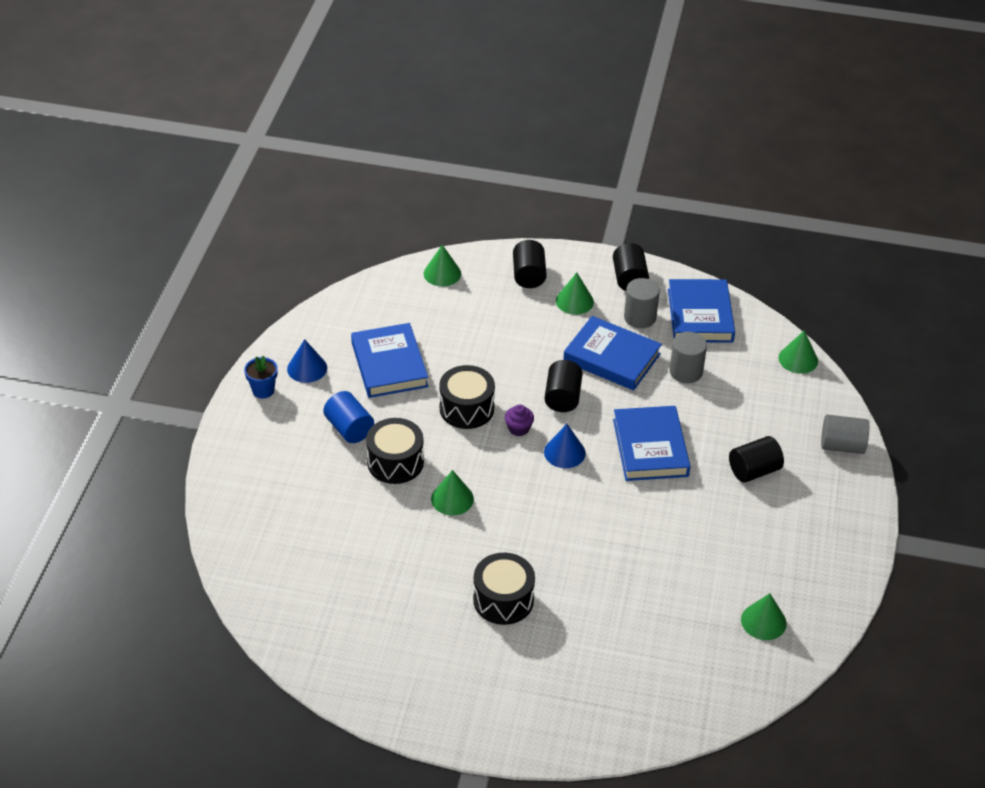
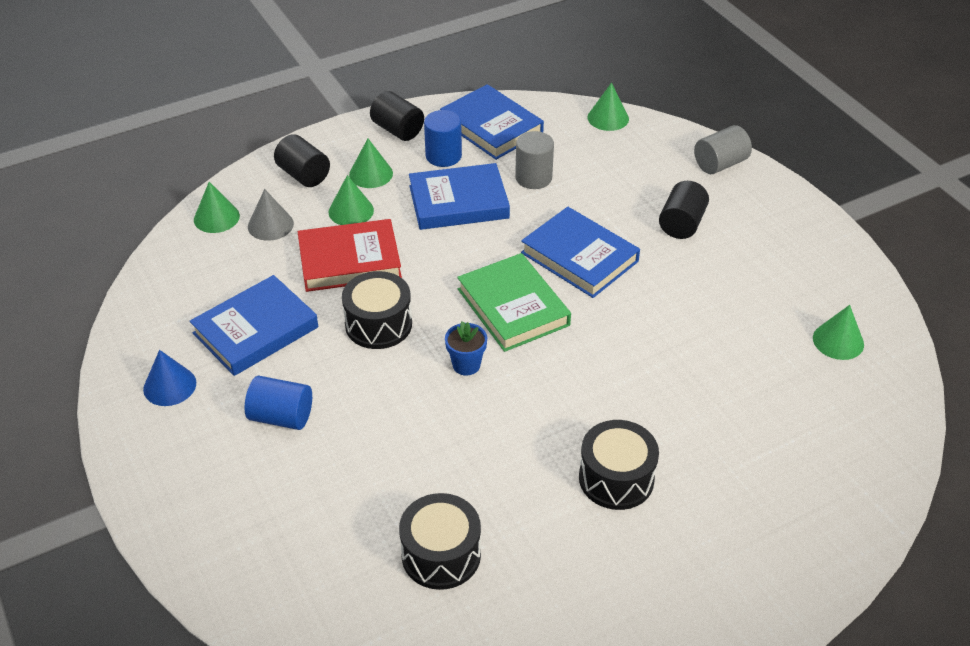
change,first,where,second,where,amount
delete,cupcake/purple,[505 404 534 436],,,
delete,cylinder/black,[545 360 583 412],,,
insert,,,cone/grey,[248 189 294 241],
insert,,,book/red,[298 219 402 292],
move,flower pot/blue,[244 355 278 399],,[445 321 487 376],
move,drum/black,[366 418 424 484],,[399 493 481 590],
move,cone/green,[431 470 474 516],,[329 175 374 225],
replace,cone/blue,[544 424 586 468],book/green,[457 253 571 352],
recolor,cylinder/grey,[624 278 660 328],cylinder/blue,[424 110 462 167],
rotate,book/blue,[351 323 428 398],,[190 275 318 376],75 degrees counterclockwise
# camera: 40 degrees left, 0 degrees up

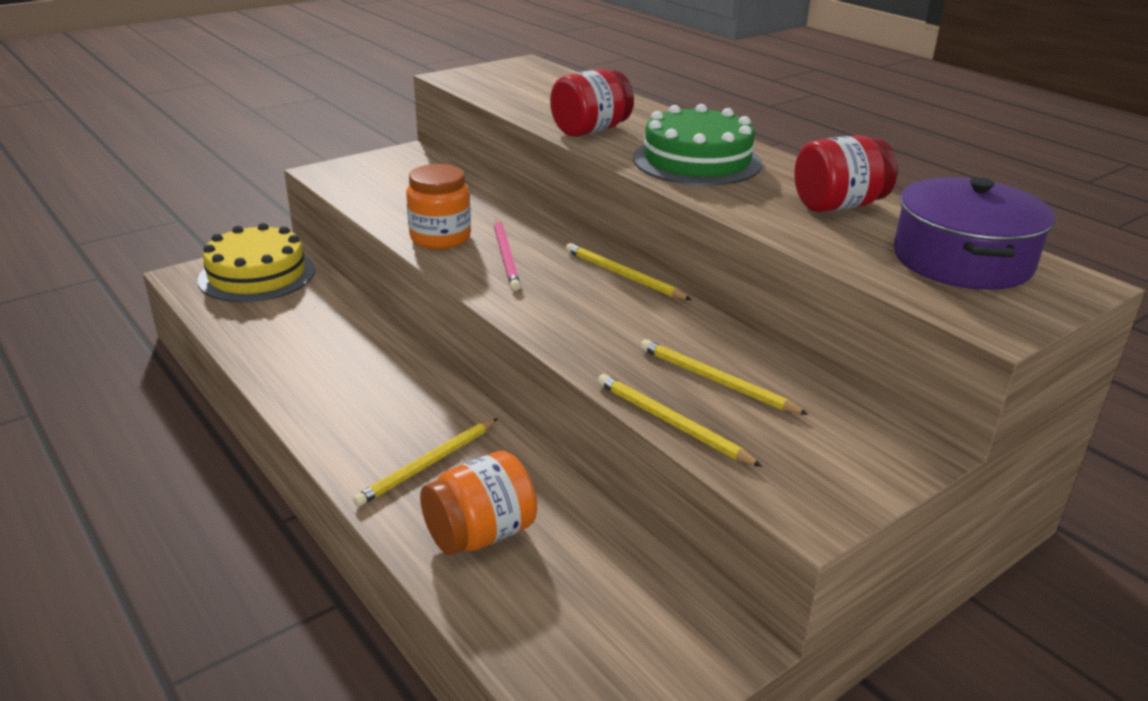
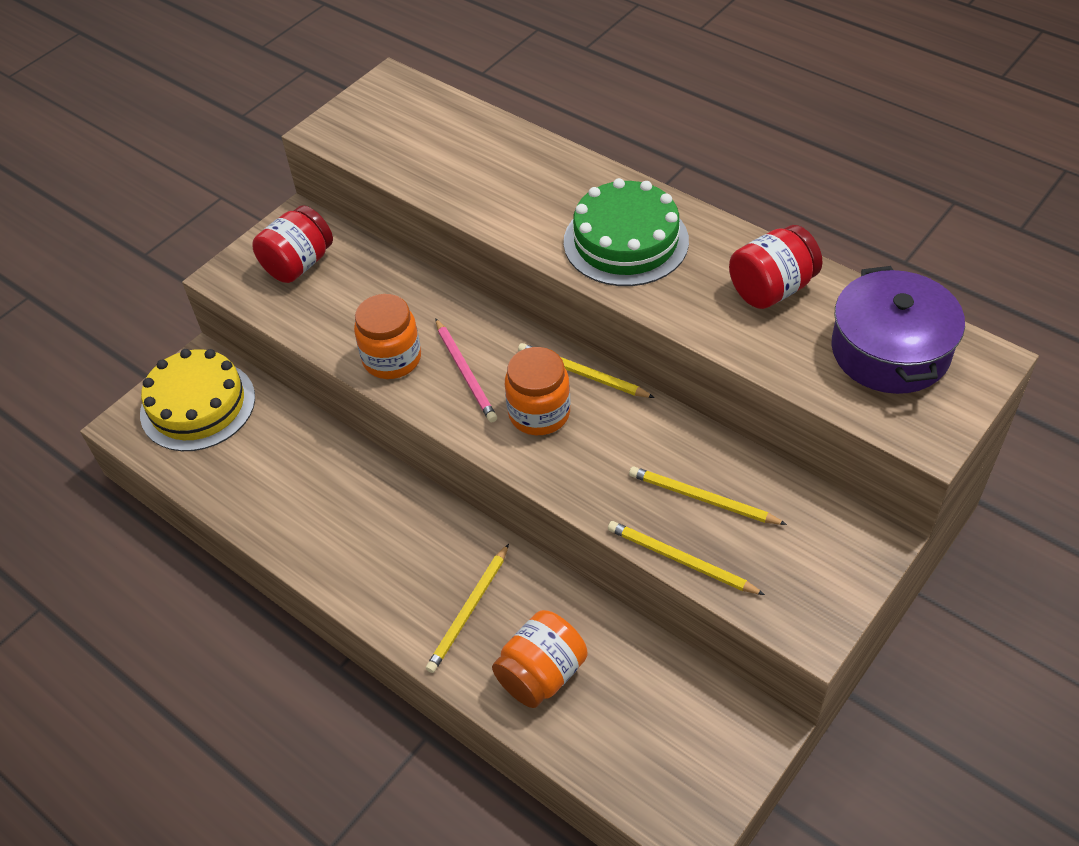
change,first,where,second,where,amount
insert,,,jar/orange,[505 347 570 435],
move,jar/red,[550 69 634 137],,[252 205 333 283],
# camera: 10 degrees left, 20 degrees up

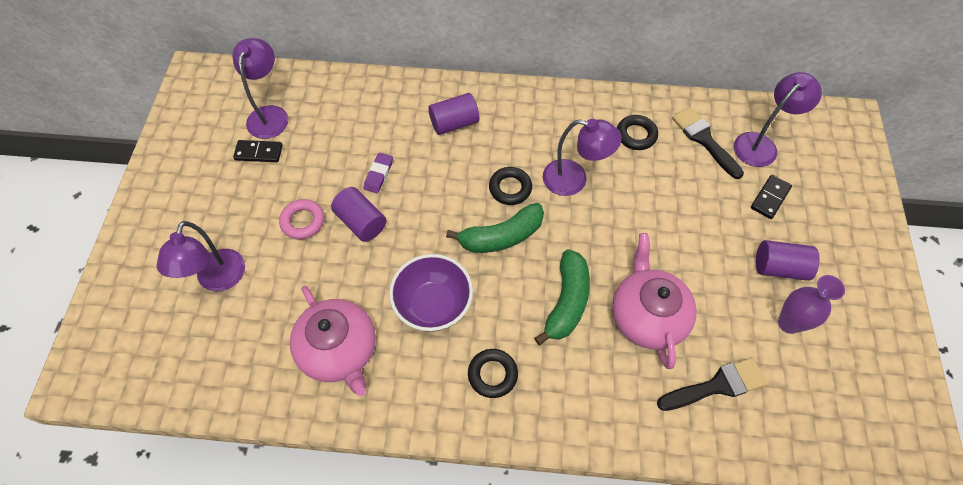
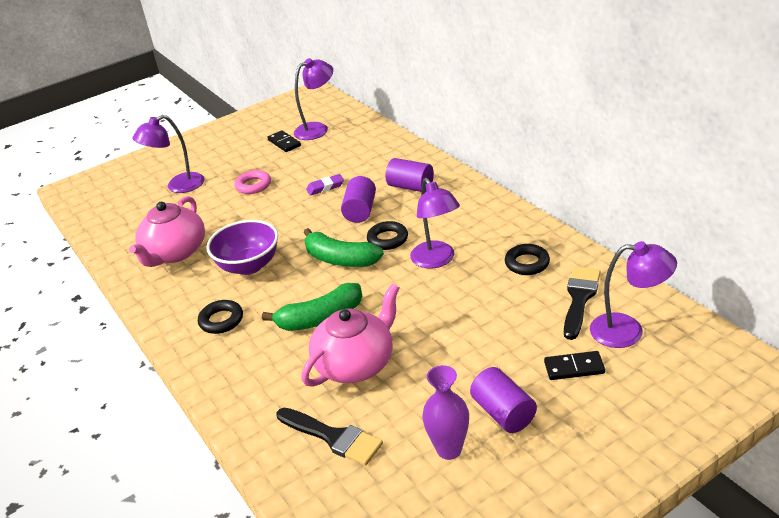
change,first,where,second,where,amount
move,cylinder/purple,[331 187 386 242],,[341 176 376 223],
# camera: 55 degrees right, 25 degrees down

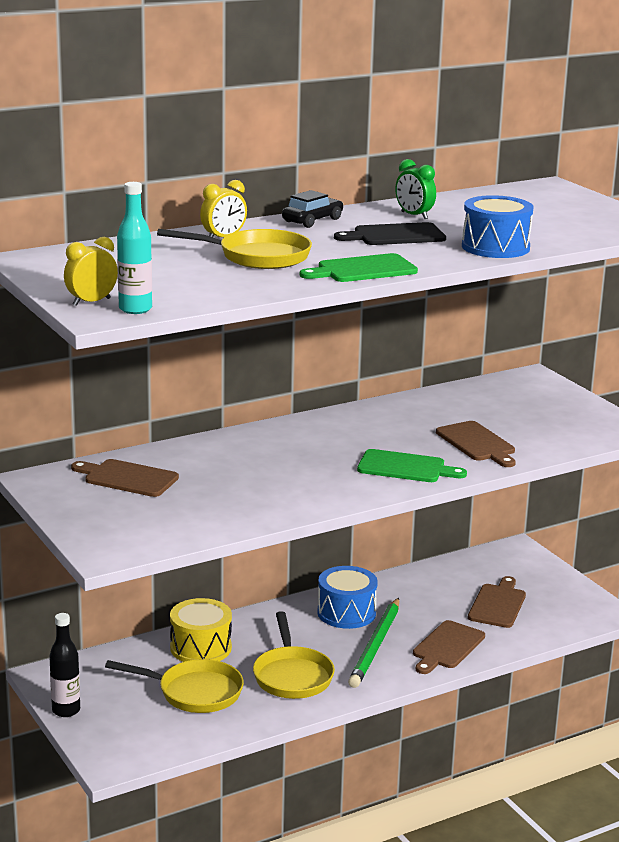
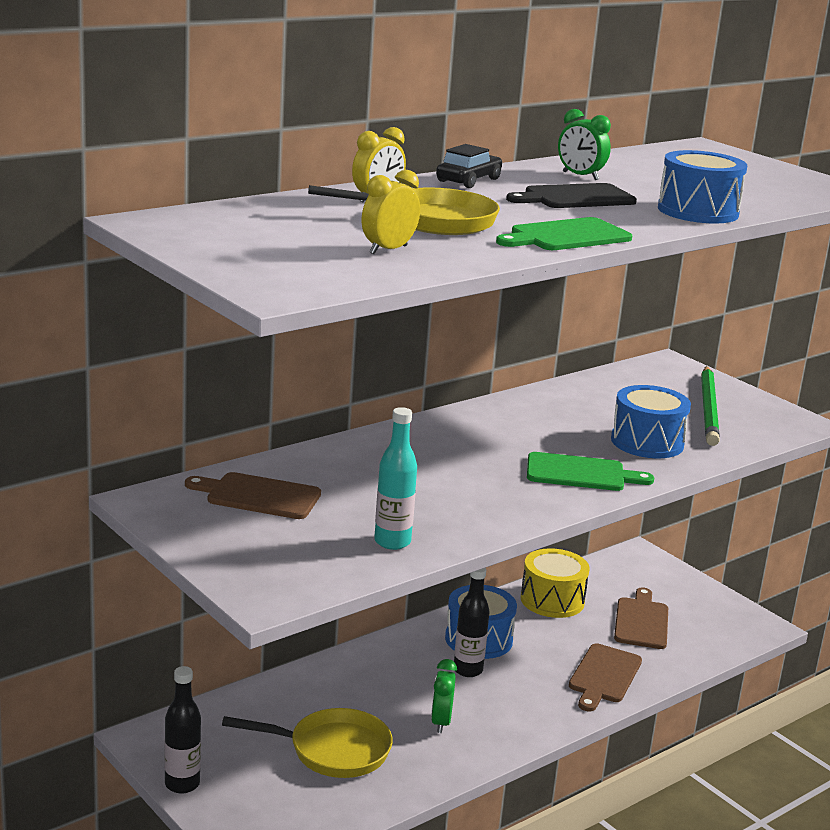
change,first,where,second,where,amount
insert,,,bottle/black,[454 568 490 677],
move,clock/yellow,[64 237 118 306],,[362 170 420 254],
move,bottle/turquoise,[117 182 152 314],,[374 407 417 550],
move,drum/yellow,[170 598 232 662],,[520 548 590 618],
move,pencil/green,[348 598 399 688],,[701 366 720 446],
replace,pan/yellow,[253 611 335 699],clock/green,[431 659 457 733],
replace,cutting board/brown,[436 421 516 467],drum/blue,[611 385 691 458],
# camera: 10 degrees left, 0 degrees up

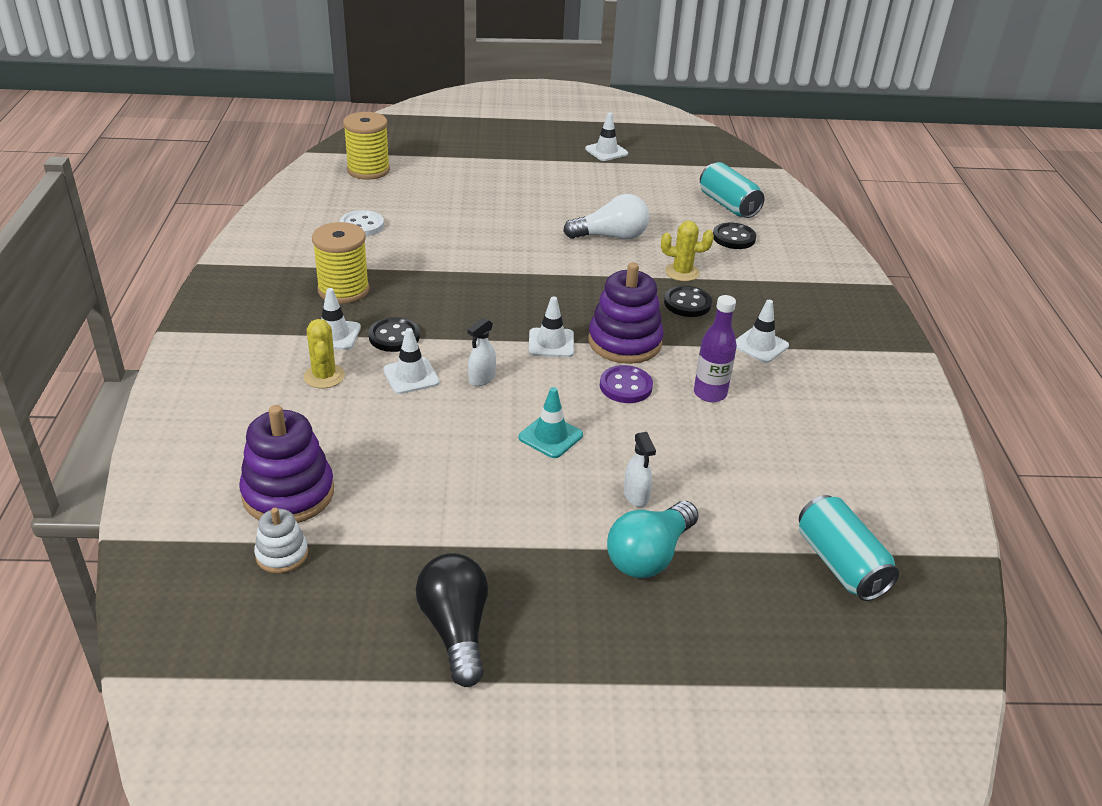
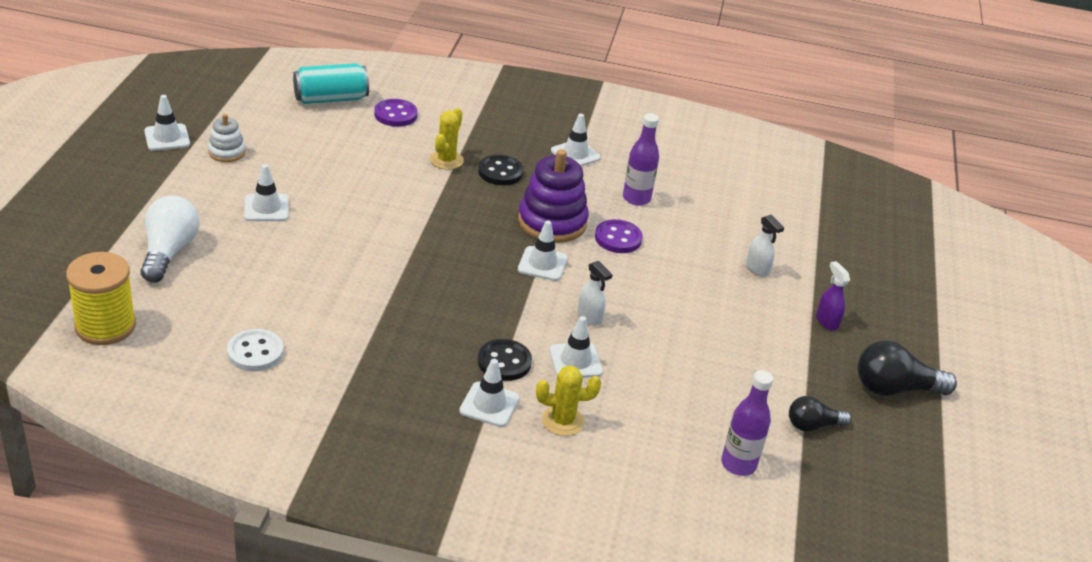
change,first,where,second,where,amount
delete,spool/yellow,[312 222 369 304],,,
delete,traffic cone/turquoise,[518 387 583 458],,,
delete,light bulb/turquoise,[607 501 699 578],,,
delete,can/turquoise,[799 495 899 601],,,
insert,,,traffic cone/white,[244 164 289 221],
insert,,,light bulb/black,[789 396 852 432],
insert,,,spray bottle/purple,[816 261 850 330],
move,stacking toy/white,[254 508 308 573],,[208 114 246 162],
move,light bulb/white,[563 194 649 239],,[141 195 200 282],
replace,stacking toy/purple,[239 405 334 523],bottle/purple,[721 370 773 476],
recolor,button/black,[713 223 756 249],button/purple,[374 99 418 127],
rotate,spray bottle/white,[624 432 656 507],,[746 215 784 276],60 degrees clockwise
# camera: 80 degrees left, 0 degrees up

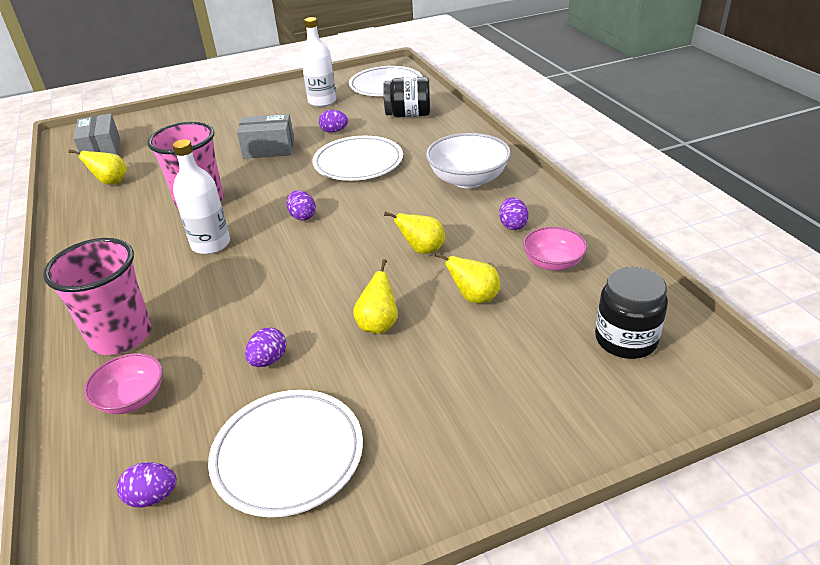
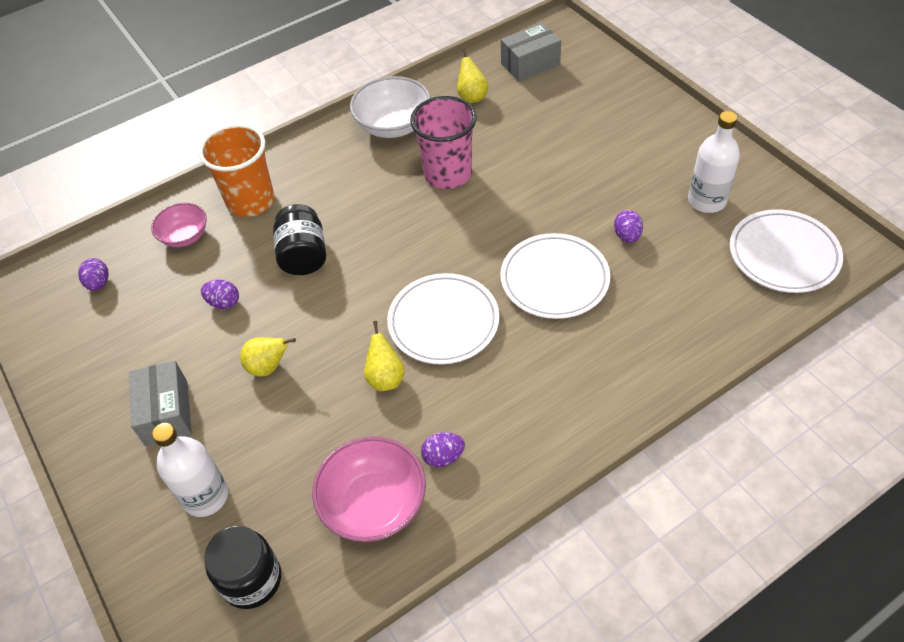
change,first,where,second,where,amount
delete,egg/purple,[287 191 316 221],,,
delete,pear/yellow,[435 252 500 303],,,
move,bottle/white,[172 139 230 254],,[152 423 228 517],
move,plate/white,[208 390 363 517],,[387 273 499 365],
move,box/grey,[237 114 294 159],,[129 361 192 446],
move,jar/black,[383 77 430 117],,[273 204 326 275],
move,bowl/white,[426 133 511 188],,[350 76 431 138],
recolor,cup/pink,[43 238 152 355],cup/orange,[199 124 274 217],
resize,bowl/pink,[523 227 587 271],,[312 436 426 542],x1.60
# camera: 80 degrees right, 15 degrees up

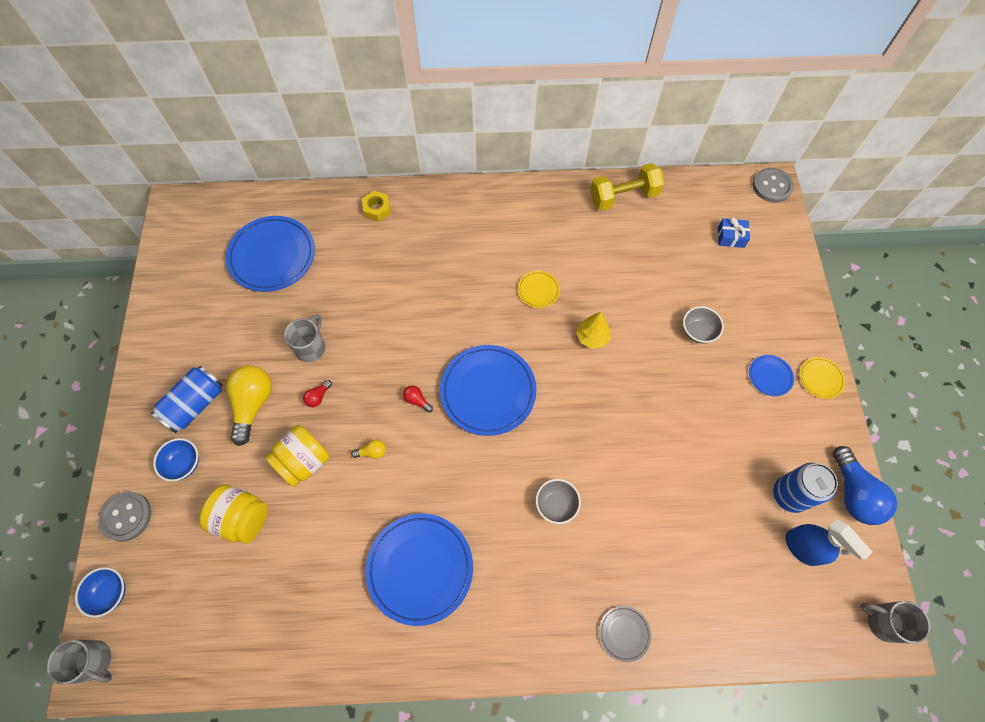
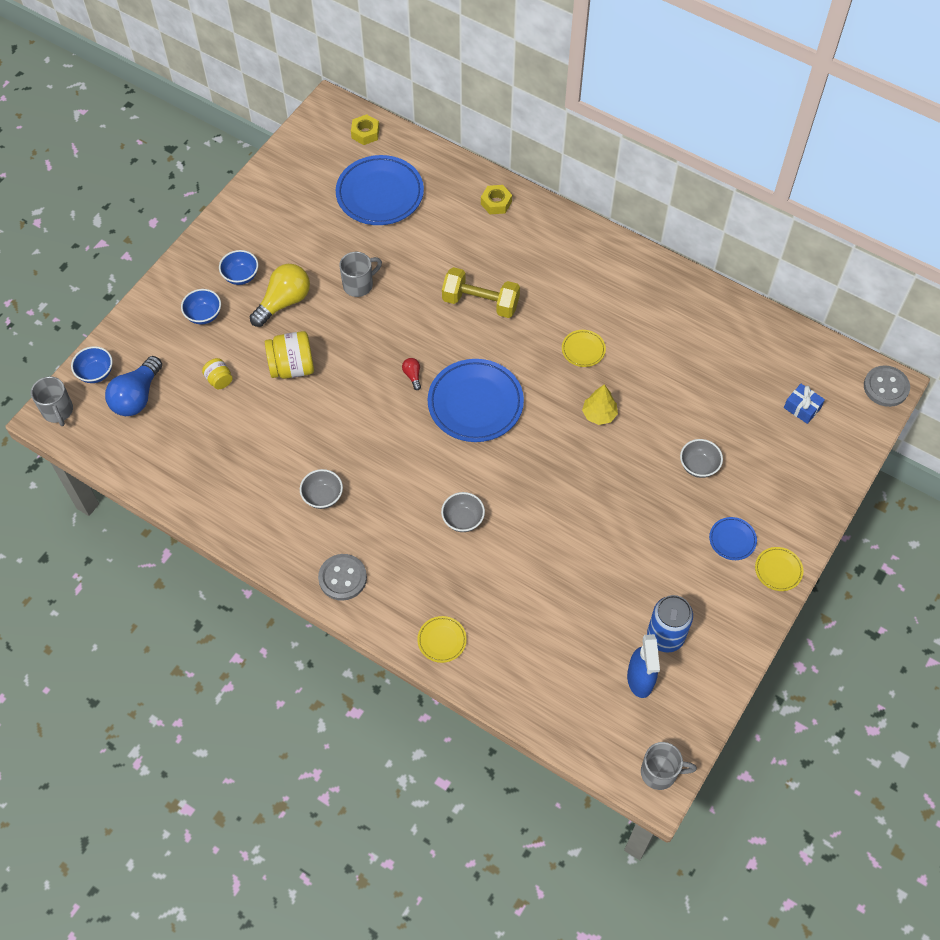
change,first,where,second,where,amount
delete,light bulb/red,[303 380 332 407],,,
delete,light bulb/yellow,[351 440 386 459],,,
insert,,,nut/yellow,[351 114 380 145],
move,button/grey,[98 491 151 542],,[318 554 367 601],
move,dumbbell/yellow,[590 163 664 210],,[442 267 520 318],
move,light bulb/blue,[833 446 897 525],,[105 356 162 416],
replace,can/blue,[151 366 223 433],bowl/blue,[219 250 258 285],
replace,plate/blue,[365 514 473 626],bowl/grey,[300 469 343 509],
recolor,plate/grey,[599 606 651 662],plate/yellow,[417 616 467 663],
rotate,mug/grey,[860 601 931 644],,[641 742 697 790],120 degrees clockwise
resize,jar/yellow,[199 485 268 544],,[202 358 232 389],x0.54
# camera: 35 degrees right, 5 degrees down

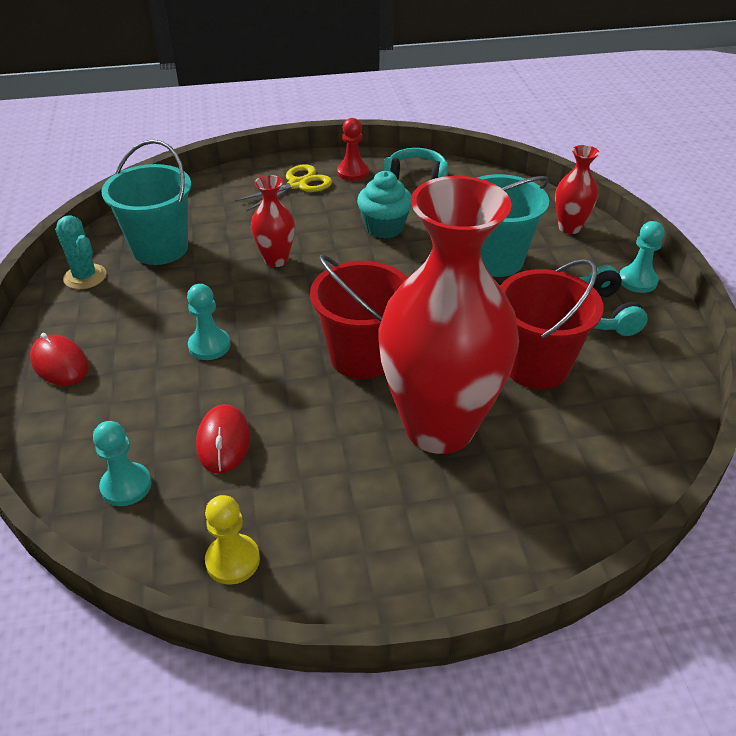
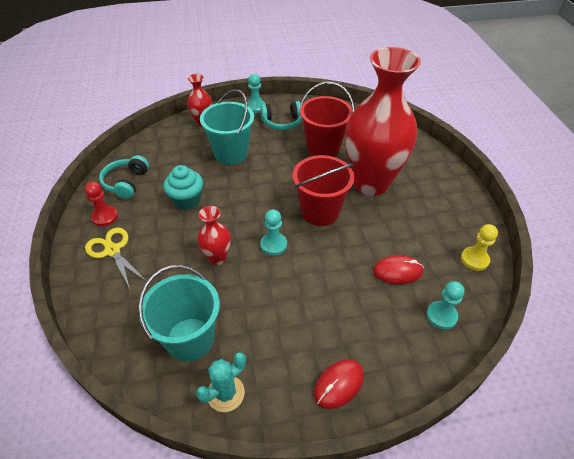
change,first,where,second,where,amount
move,pawn/turquoise,[187 284 230 360],,[260 209 287 256],
# camera: 90 degrees left, 5 degrees up

